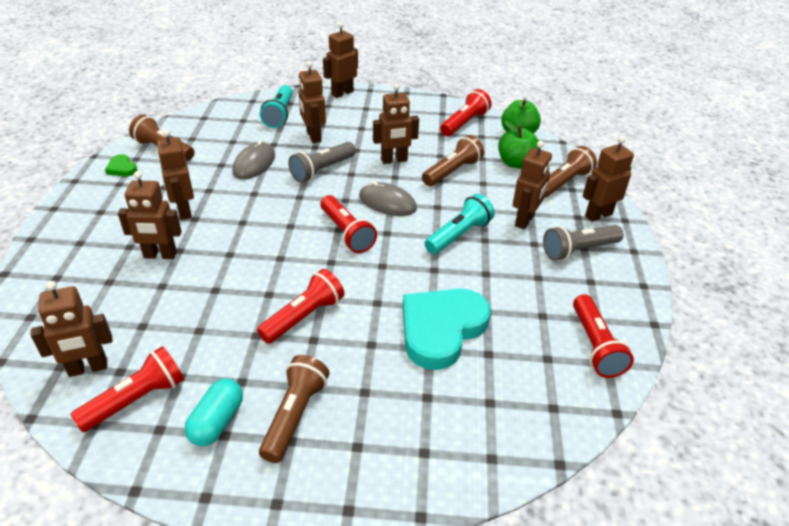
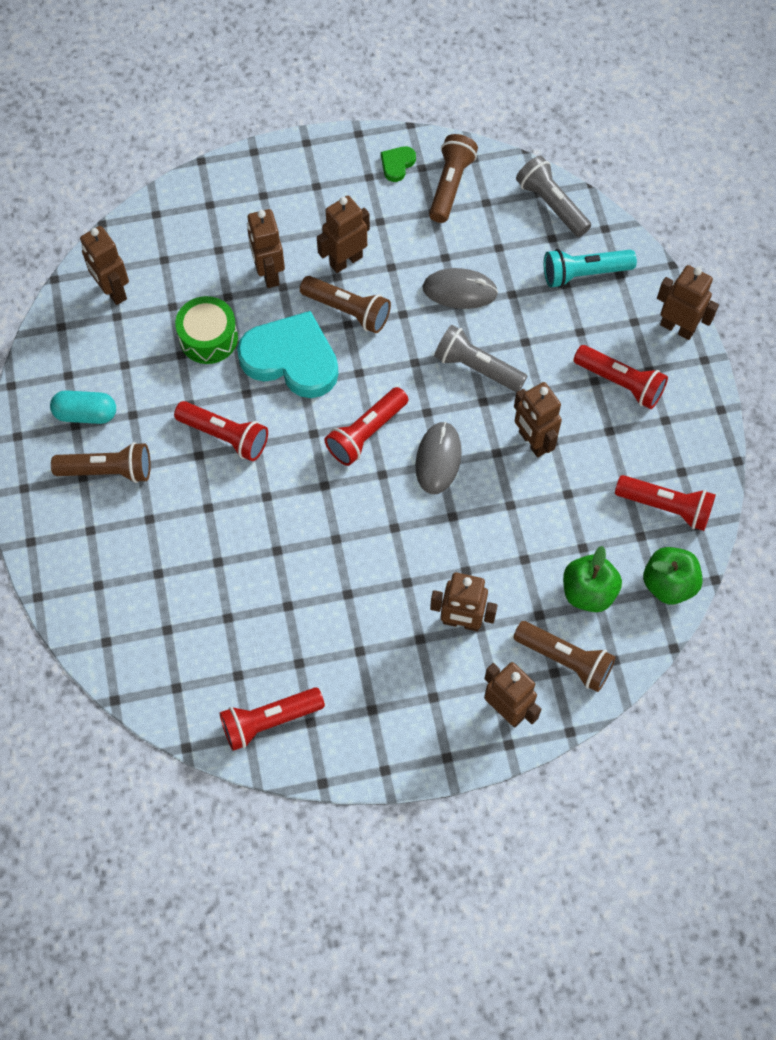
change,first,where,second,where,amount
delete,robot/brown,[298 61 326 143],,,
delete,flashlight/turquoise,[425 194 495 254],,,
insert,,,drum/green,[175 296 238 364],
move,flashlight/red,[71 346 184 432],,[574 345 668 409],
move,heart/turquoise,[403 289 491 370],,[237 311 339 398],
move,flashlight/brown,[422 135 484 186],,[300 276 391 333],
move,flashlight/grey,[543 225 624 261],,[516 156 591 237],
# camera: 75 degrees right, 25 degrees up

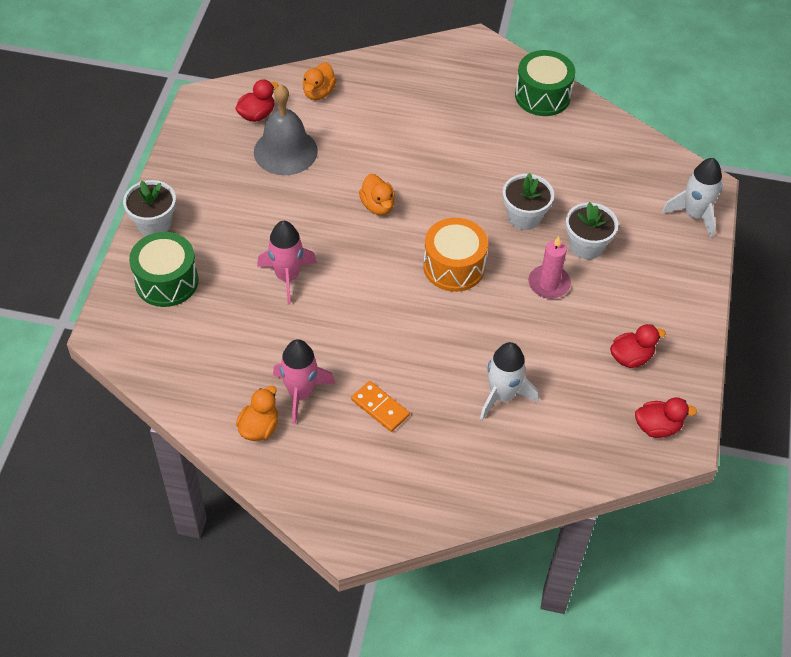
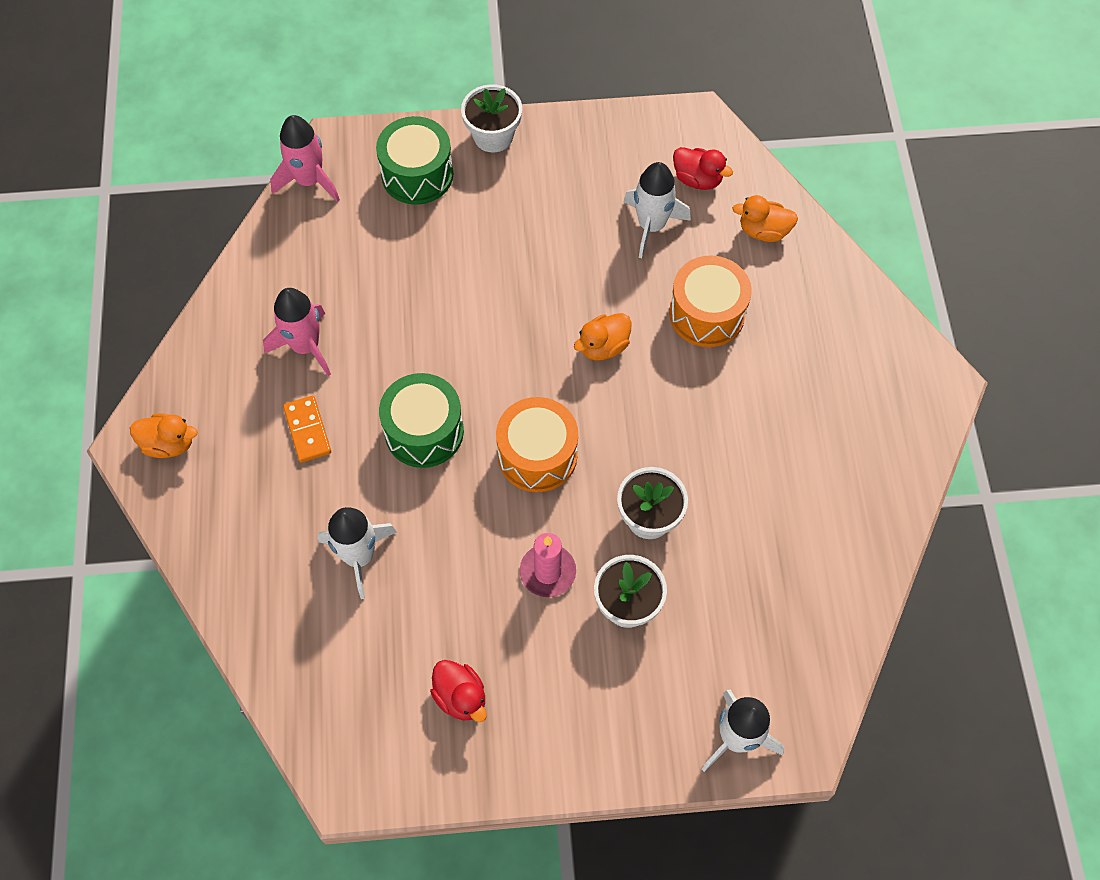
change,first,where,second,where,amount
delete,duck/red,[635 397 697 438],,,
insert,,,drum/orange,[669 255 752 347],
move,duck/orange,[236 386 278 441],,[130 413 198 458],
move,rocket/pink,[257 221 317 305],,[270 115 340 202],
move,drum/green,[515 50 575 116],,[379 373 464 468],
replace,bell/grey,[254 85 318 175],rocket/white,[624 162 691 258],
rotate,domino/orange,[351 381 410 432],,[283 396 331 462],45 degrees counterclockwise
# camera: 75 degrees right, 10 degrees up

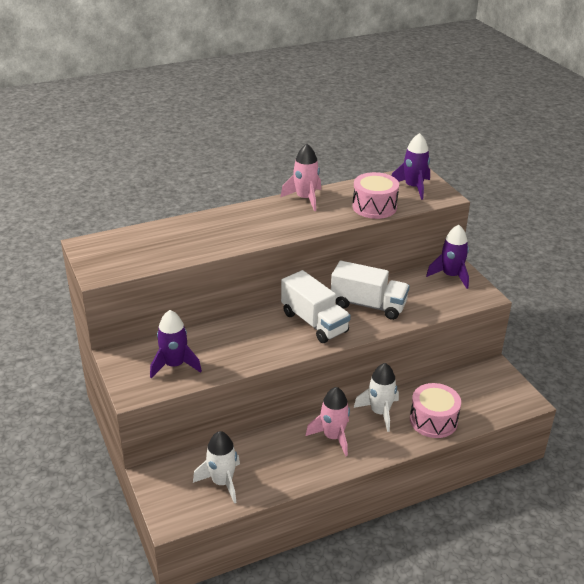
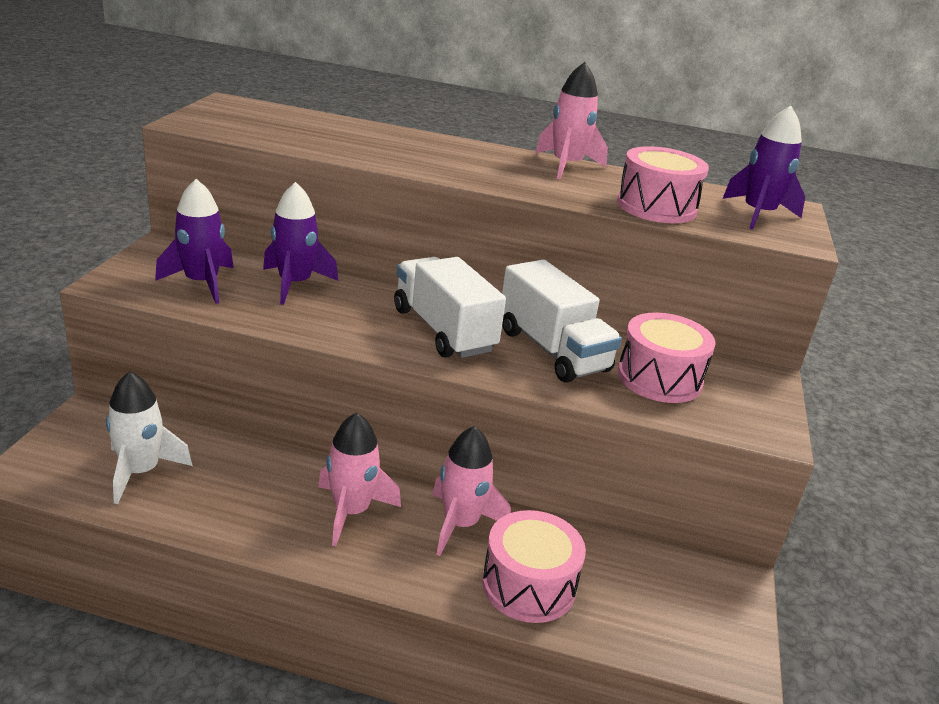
change,first,where,second,where,amount
insert,,,drum/pink,[618 313 716 403],
move,rocket/purple,[426 225 469 289],,[263 182 338 305],
recolor,rocket/white,[354 363 399 432],rocket/pink,[432 426 511 556],
rotate,truck/white,[281 270 351 343],,[394 257 506 358],150 degrees clockwise
# camera: 35 degrees right, 5 degrees down

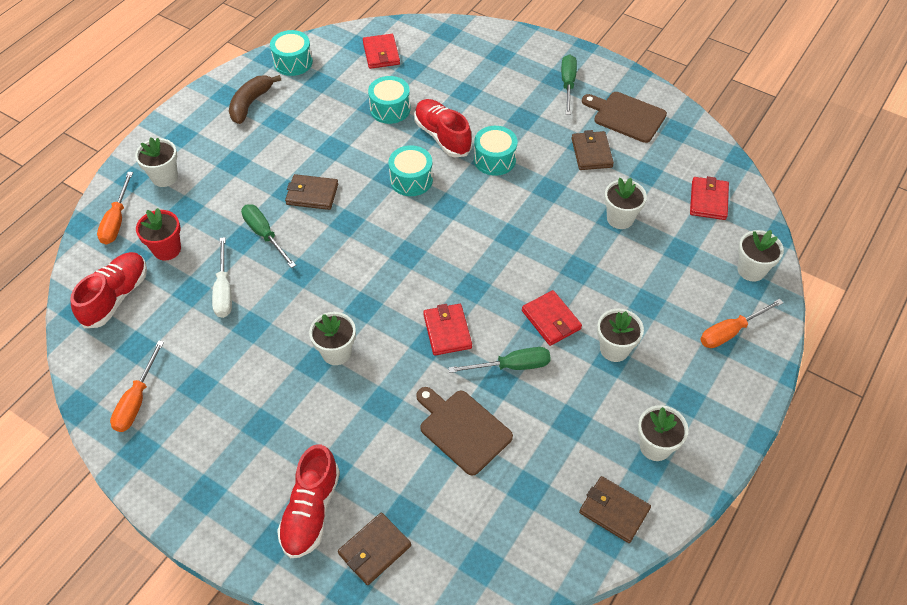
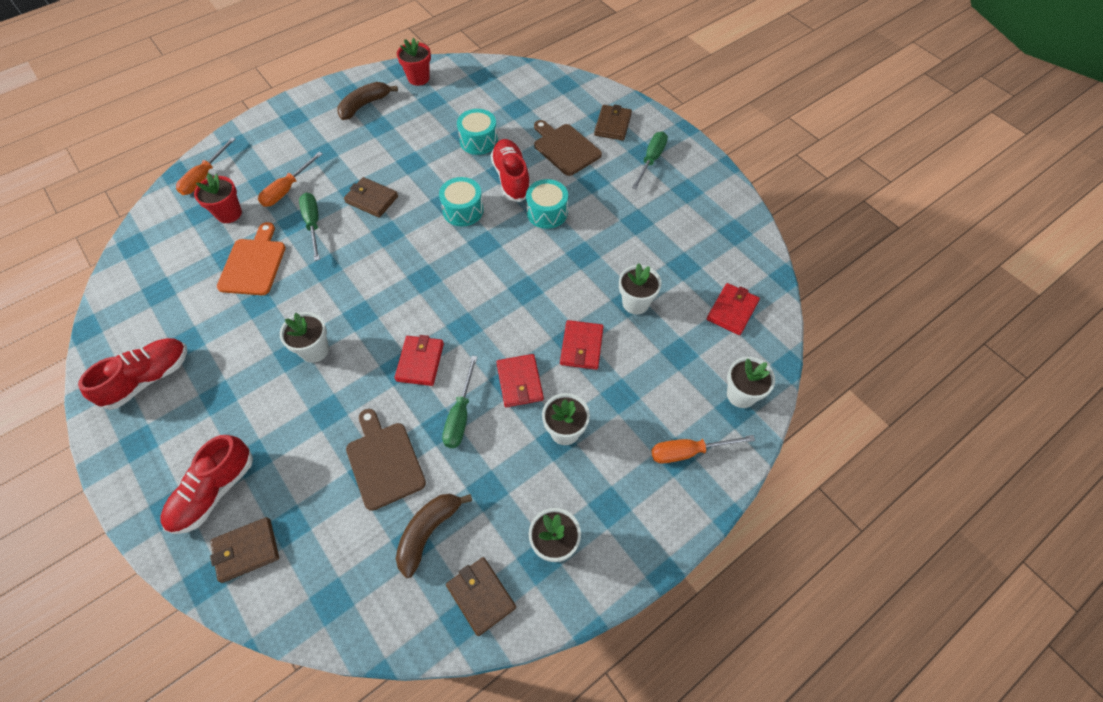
change,first,where,second,where,amount
delete,flower pot/white,[135 138 178 187],,,
insert,,,banana/brown,[396 494 472 578],
move,shoe/red,[70 252 147 328],,[78 338 187 410],
move,screwdriver/orange,[110 340 164 432],,[258 152 323 207],
move,wallet/red,[363 34 400 69],,[560 320 604 370],
move,wallet/brown,[571 130 614 170],,[594 104 632 141],
move,cutting board/brown,[582 92 667 143],,[534 120 602 176],
replace,screwdriver/white,[212 237 232 318],cutting board/orange,[217 222 286 295],
replace,drum/turquoise,[270 30 313 76],flower pot/red,[397 38 431 86],
rotate,screwdriver/green,[449 347 551 373],,[442 356 477 448],90 degrees clockwise
# camera: 20 degrees right, 5 degrees up

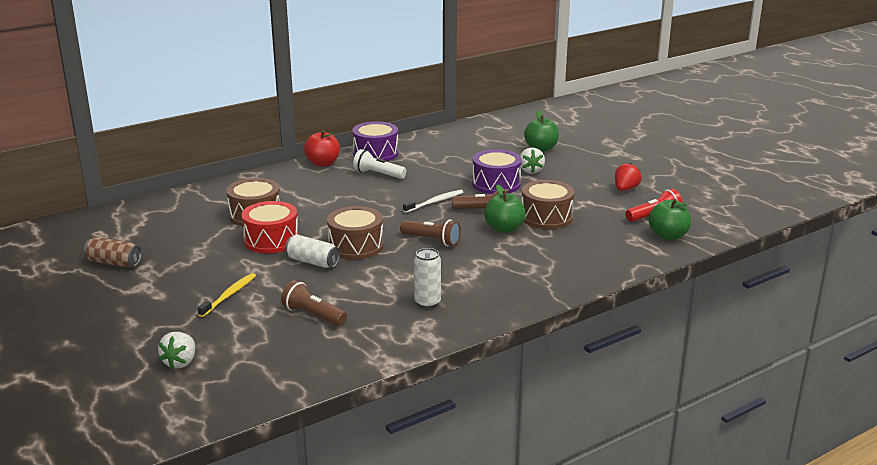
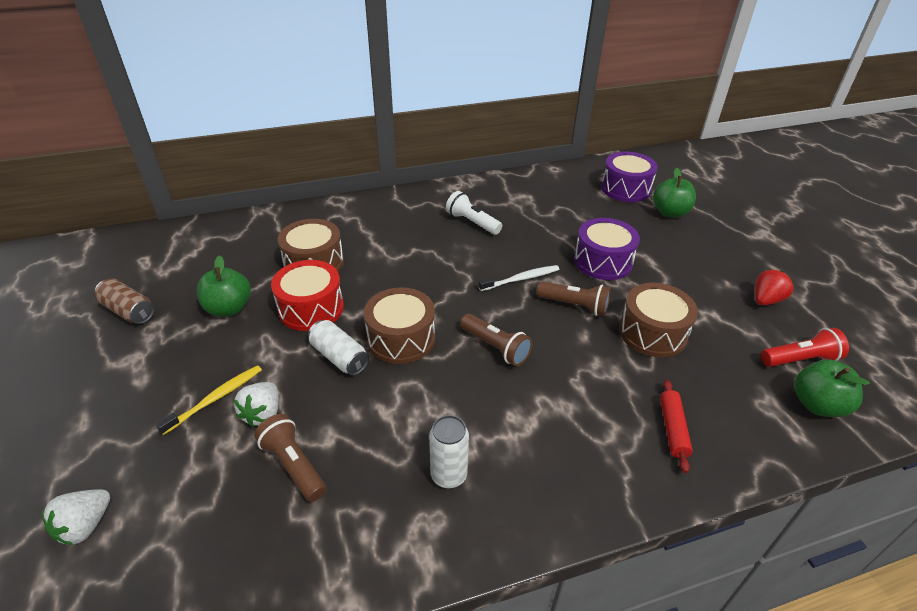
change,first,where,second,where,amount
delete,apple/red,[304 130 340 167],,,
insert,,,rolling pin/red,[660 380 693 473],
move,drum/purple,[352 121 399 161],,[601 152 658 202],
move,apple/green,[484 184 526 233],,[197 255 251 316],
move,strawberry/white,[520 147 545 174],,[234 382 279 427],
# camera: 15 degrees right, 15 degrees up

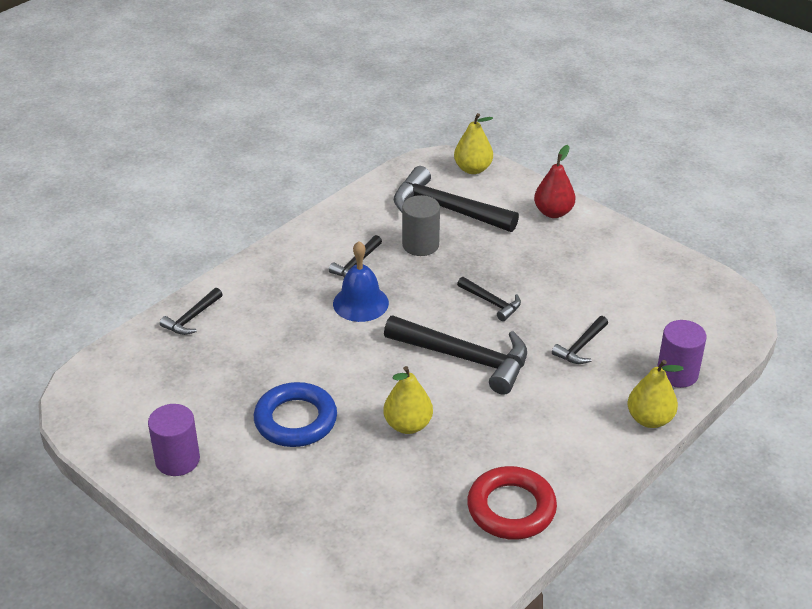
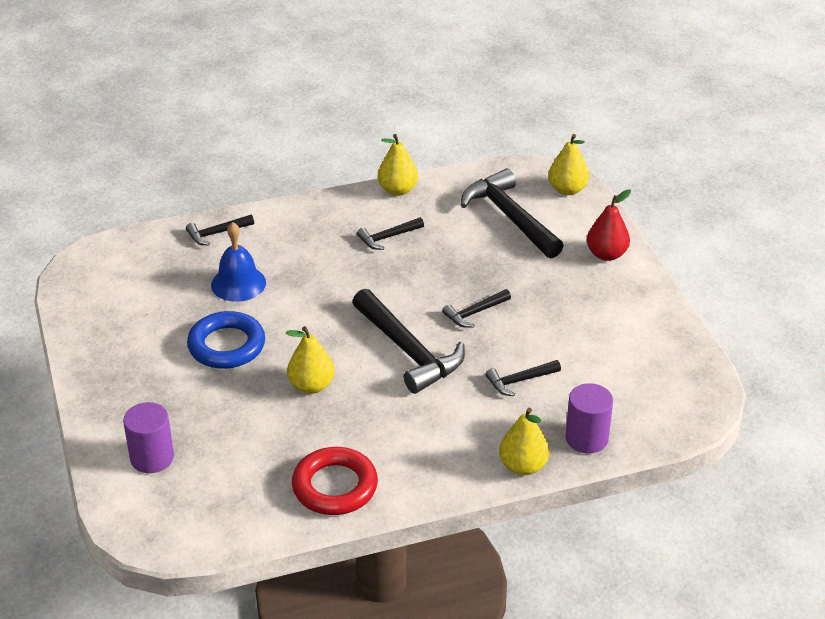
change,first,where,second,where,amount
delete,cylinder/grey,[402 195 440 256],,,
insert,,,pear/yellow,[378 134 418 196],
move,cylinder/purple,[148 404 200 476],,[123 402 174 473],
move,bell/blue,[333 241 389 322],,[211 222 266 302],
rotate,hammer/black,[457 277 521 321],,[442 289 511 328],75 degrees clockwise
# camera: 30 degrees right, 0 degrees up

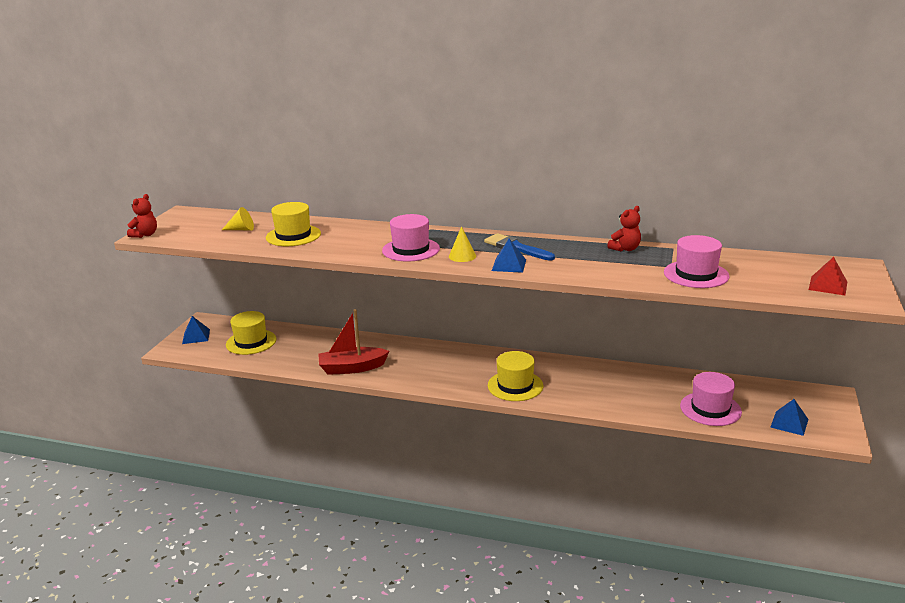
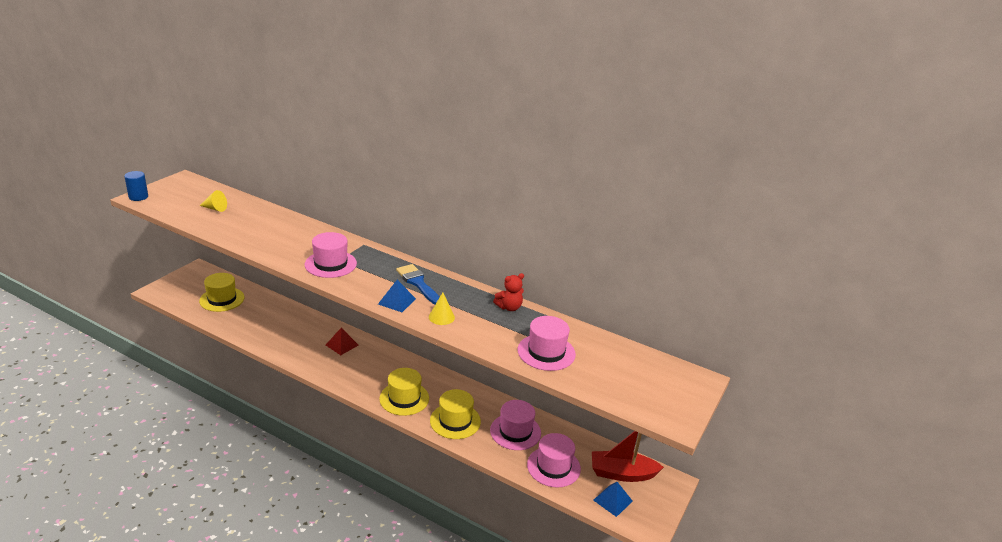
change,first,where,second,where,amount
delete,pyramid/blue,[182 316 210 344],,,
insert,,,hat/pink,[490 400 541 450],
move,hat/yellow,[266 202 321 246],,[430 389 481 439],
move,boat/red,[318 309 389 375],,[592 431 664 482],
move,cone/yellow,[449 226 476 262],,[429 292 455 325],
move,pyramid/red,[809 257 847 296],,[326 328 358 355],
replace,teddy bear/red,[127 194 157 238],cylinder/blue,[124 171 148 201],
# camera: 10 degrees right, 5 degrees up

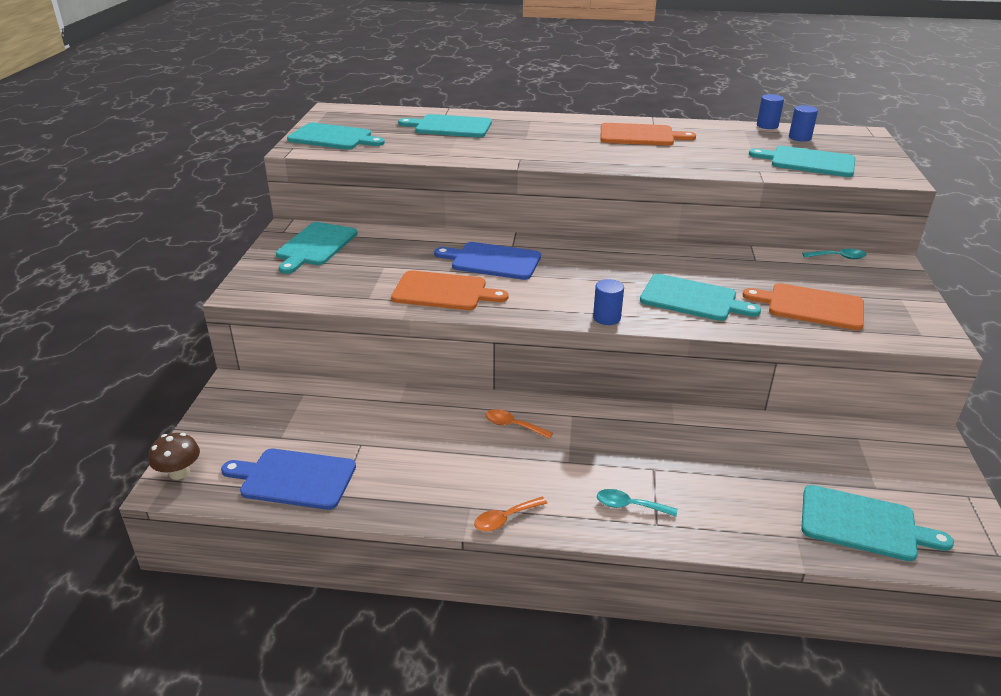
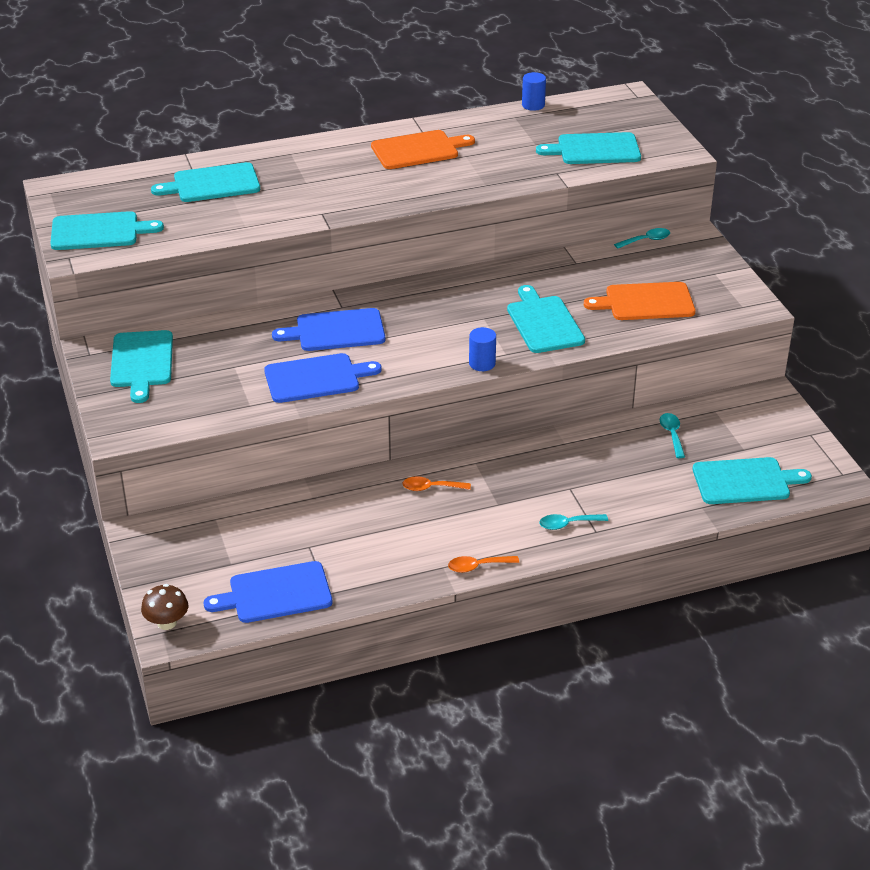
change,first,where,second,where,amount
delete,cylinder/blue,[789 105 818 142],,,
insert,,,spoon/turquoise,[660 413 685 458],
recolor,cutting board/orange,[391 270 508 310],cutting board/blue,[264 353 382 403],
rotate,spoon/orange,[474 497 548 532],,[448 556 519 573],45 degrees clockwise
rotate,cutting board/turquoise,[640 274 761 321],,[507 285 585 353],105 degrees counterclockwise
# camera: 25 degrees left, 5 degrees up

